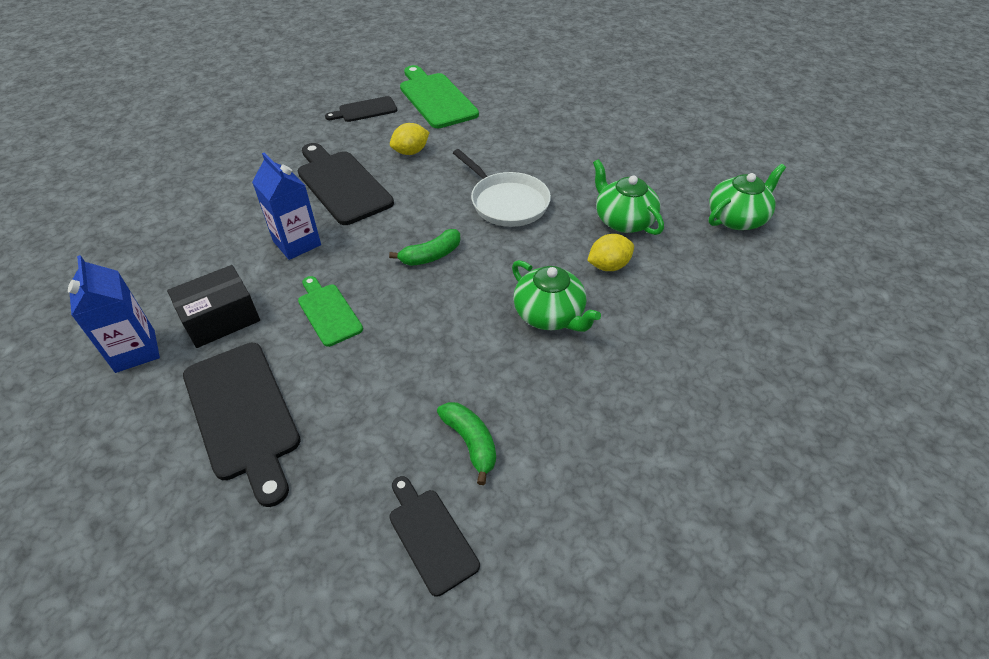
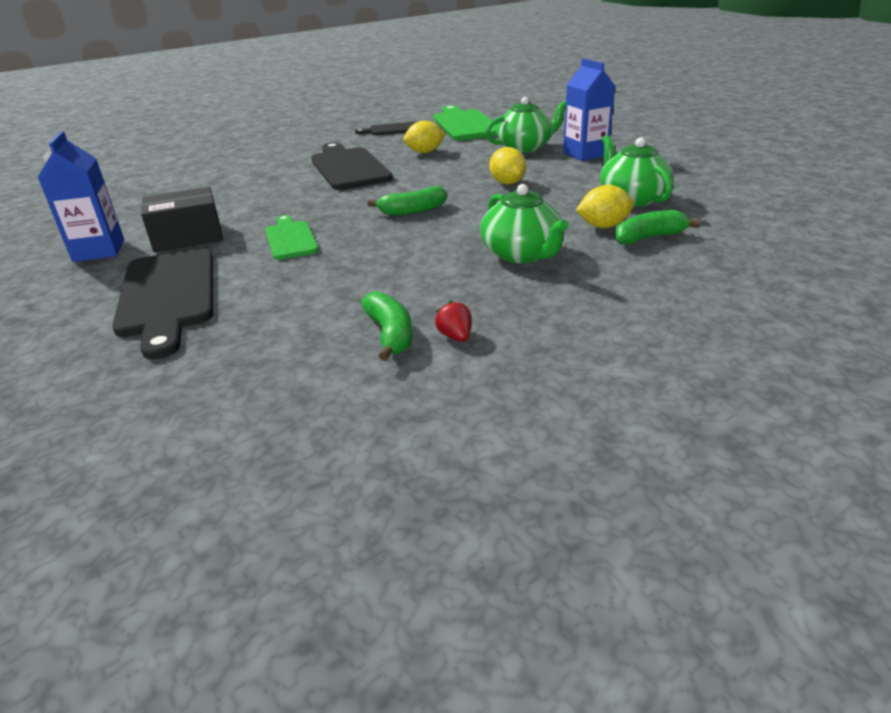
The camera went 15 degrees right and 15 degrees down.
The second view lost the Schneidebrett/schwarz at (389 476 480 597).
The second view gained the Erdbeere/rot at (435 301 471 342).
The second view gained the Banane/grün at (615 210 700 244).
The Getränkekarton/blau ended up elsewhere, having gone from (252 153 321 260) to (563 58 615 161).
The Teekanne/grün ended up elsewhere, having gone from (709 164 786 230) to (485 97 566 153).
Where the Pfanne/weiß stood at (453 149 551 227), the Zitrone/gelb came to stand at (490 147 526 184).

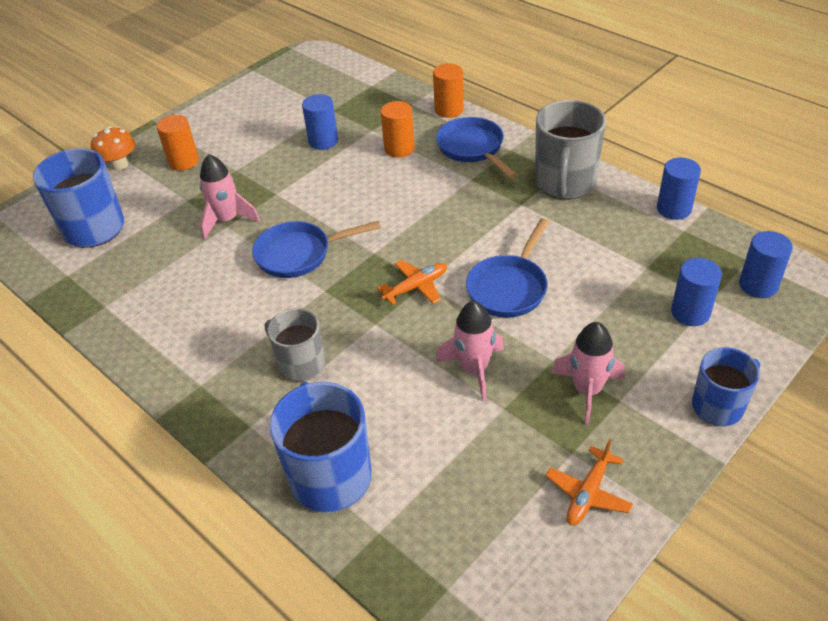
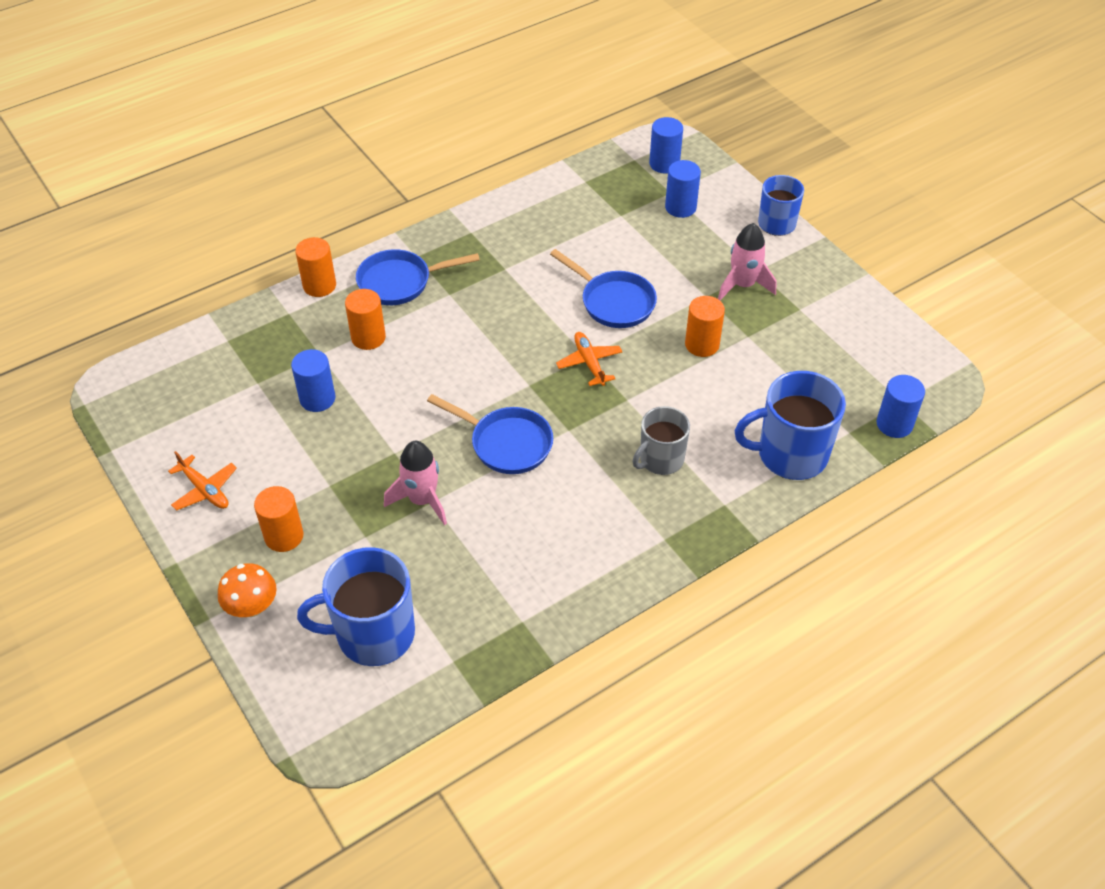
The camera went 80 degrees left and 5 degrees up.
The second view lost the Tasse/grau at (535 100 606 199).
The Flugzeug/orange ended up elsewhere, having gone from (546 439 633 525) to (168 451 237 511).
The Vollzylinder/blau ended up elsewhere, having gone from (657 158 701 220) to (877 375 925 438).
Where the Rakete/rosa stood at (436 301 504 401), the Vollzylinder/orange came to stand at (685 296 725 357).
The Pfanne/blau at (252 221 381 278) ended up facing another way, 60 degrees counterclockwise from before.

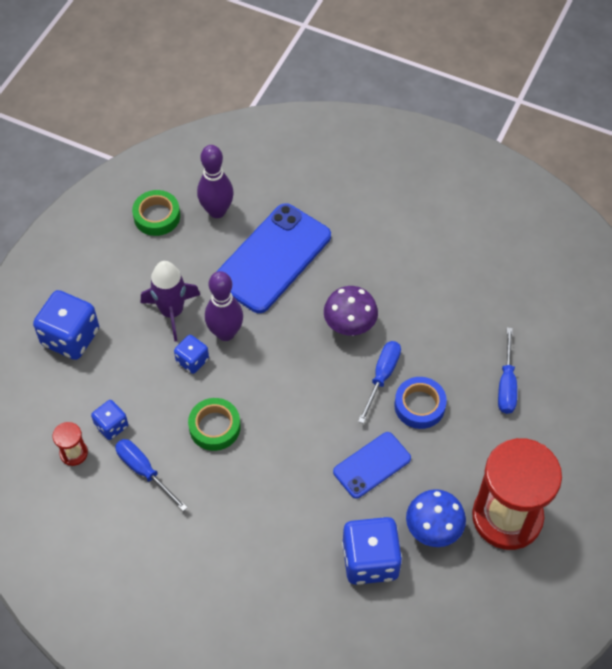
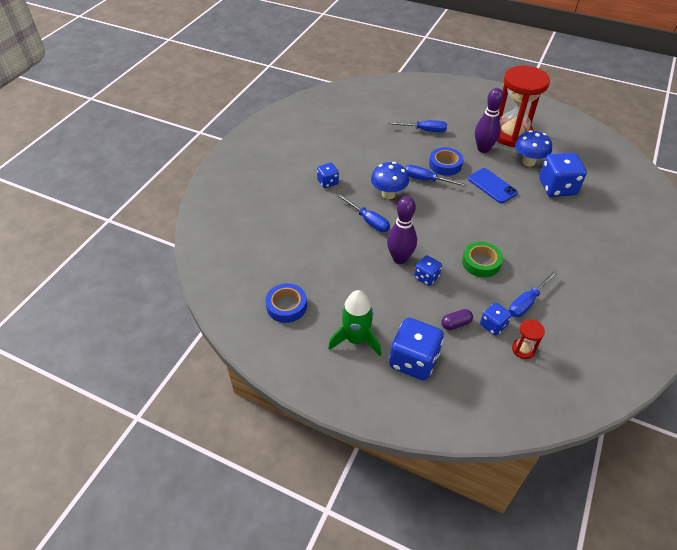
The camera went 90 degrees left and 10 degrees down.
The second view lost the Rakete/lila at (141 261 200 342).
The second view lost the Handy/blau at (216 203 331 313).
The second view gained the Spielwürfel/blau at (317 163 339 188).
The second view gained the Rakete/grün at (328 290 381 356).
The second view gained the Schraubenzieher/blau at (337 194 390 232).
The second view gained the Kapsel/lila at (441 309 473 330).
The Bowlingkegel/lila ended up elsewhere, having gone from (197 145 234 218) to (475 88 504 153).
What was the Klebeband/grün at (132 190 180 236) turned into the Klebeband/blau at (265 283 307 323).
What was the Pilz/lila at (324 286 378 336) turned into the Pilz/blau at (371 162 409 199).

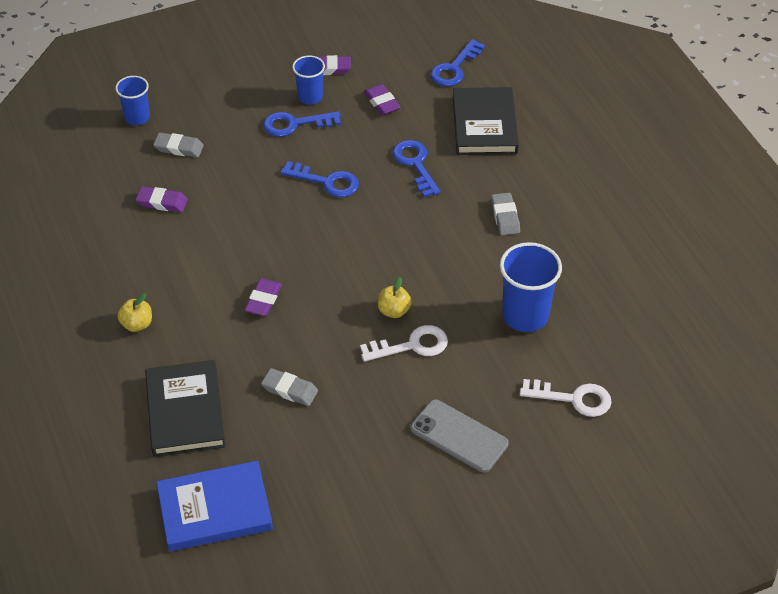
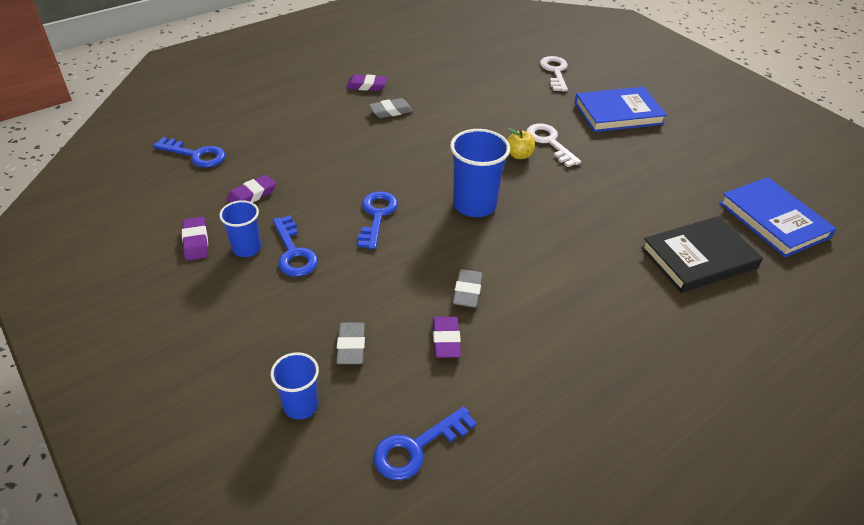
The camera went 105 degrees left and 5 degrees down.
The second view lost the Apfel/gelb at (118 293 152 332).
The second view lost the Buch/schwarz at (453 87 519 155).
The Radiergummi/lila ended up elsewhere, having gone from (244 278 282 316) to (346 74 387 91).
The Radiergummi/grau ended up elsewhere, having gone from (261 368 318 406) to (453 269 483 308).
The Schlüssel/blau ended up elsewhere, having gone from (393 140 441 197) to (373 406 477 480).
The Becher/blau ended up elsewhere, having gone from (500 242 562 332) to (450 129 510 217).
Where the Handy/grau stood at (411 399 509 473), the Buch/blau came to stand at (574 87 667 132).

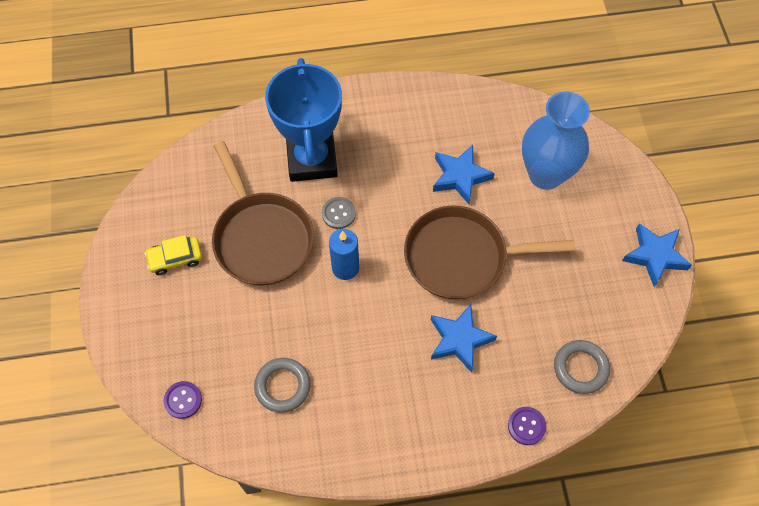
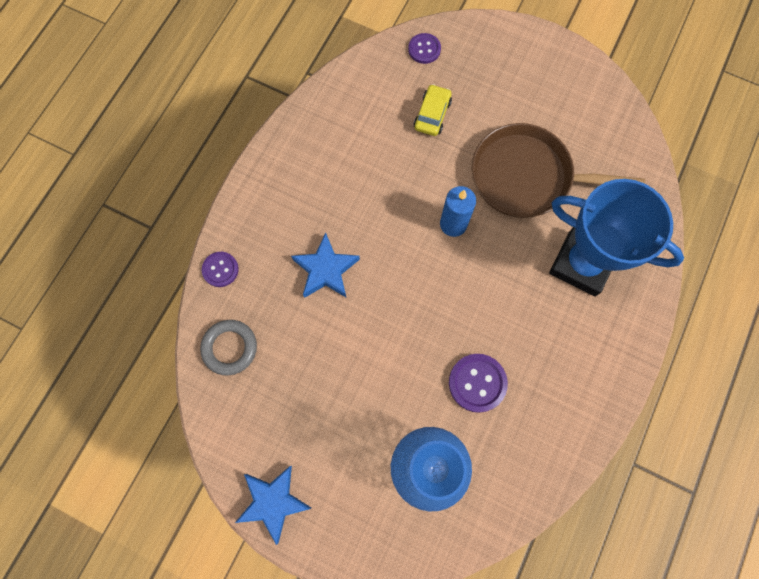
The camera went 125 degrees right and 10 degrees up.
The second view lost the Ring/grau at (254 358 311 412).
The second view lost the Knopf/grau at (322 197 356 229).
The second view lost the Pfanne/braun at (404 205 576 300).
The Auto/gelb ended up elsewhere, having gone from (145 235 202 275) to (414 84 452 136).
Where the Stern/blau stood at (433 145 495 204), the Knopf/lila came to stand at (449 354 508 413).

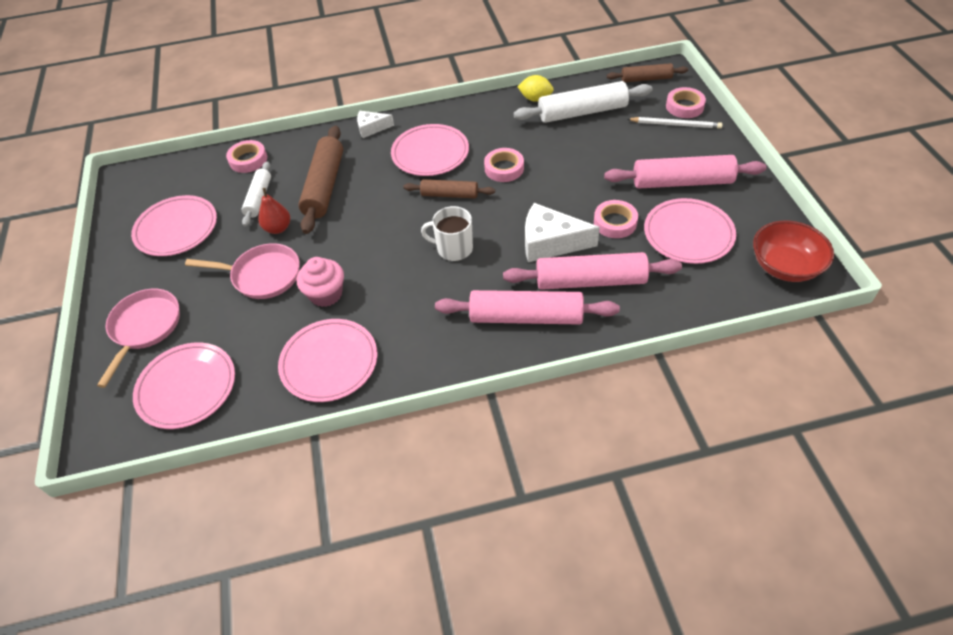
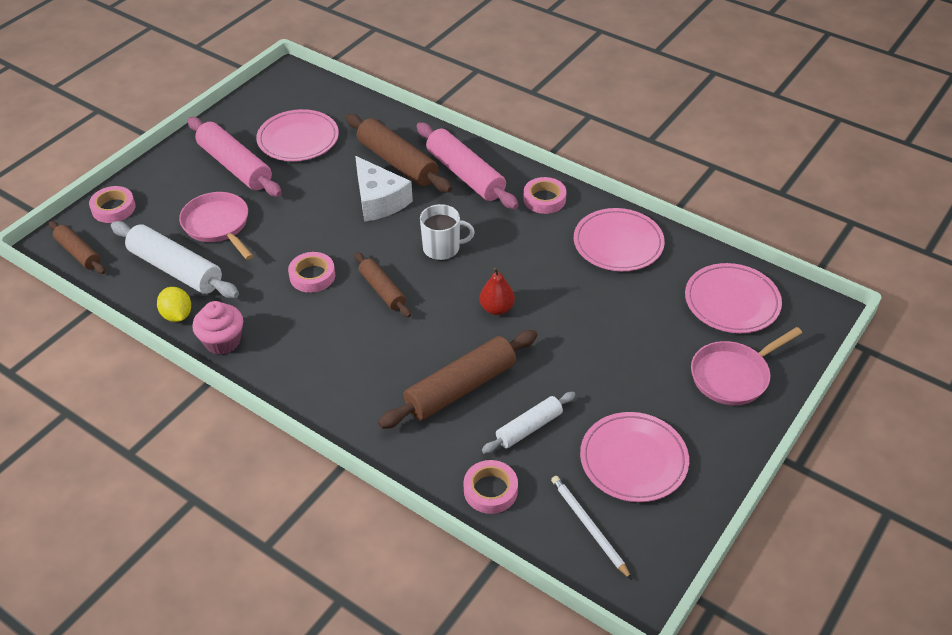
The camera went 135 degrees left and 5 degrees down.
The second view lost the Käse/weiß at (357 111 394 138).
The second view lost the Teller/rosa at (391 124 469 176).
The second view lost the Schüssel/rot at (753 220 834 282).
The Pfanne/rosa ended up elsewhere, having gone from (185 243 300 299) to (179 192 253 260).
The Birne/rot ended up elsewhere, having gone from (258 188 290 234) to (480 267 515 315).
The Muffin/rosa ended up elsewhere, having gone from (297 257 344 307) to (192 301 243 355).
The Klebeband/rosa ended up elsewhere, having gone from (594 200 638 238) to (523 177 567 214).
The Bleistift/weiß ended up elsewhere, having gone from (628 117 723 129) to (551 476 632 580).
What was the Nudelholz/rosa at (503 252 682 290) turned into the Nudelholz/braun at (346 114 452 193).
The Tasse/weiß at (421 206 473 261) ended up facing another way, 60 degrees counterclockwise from before.

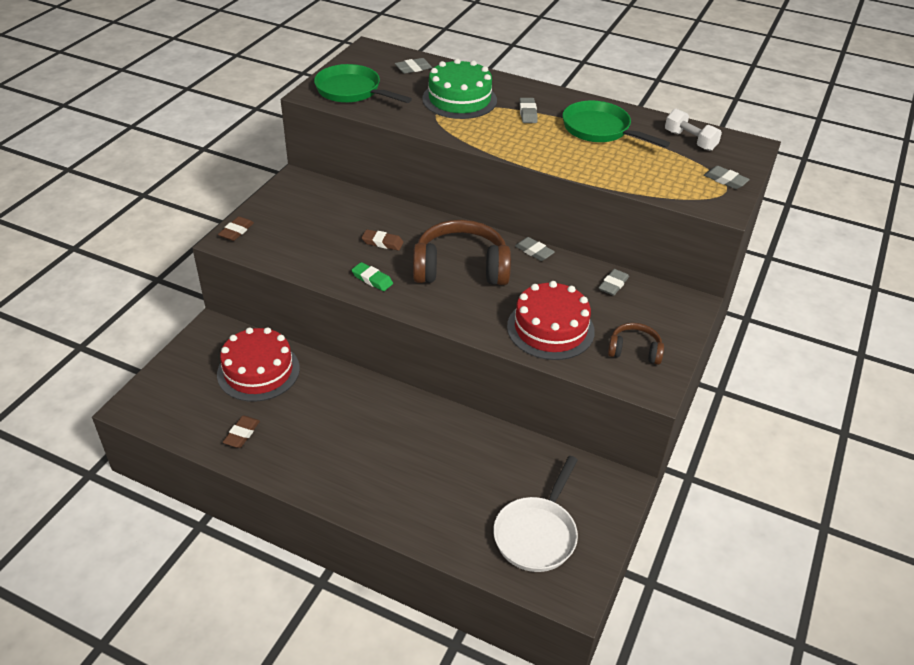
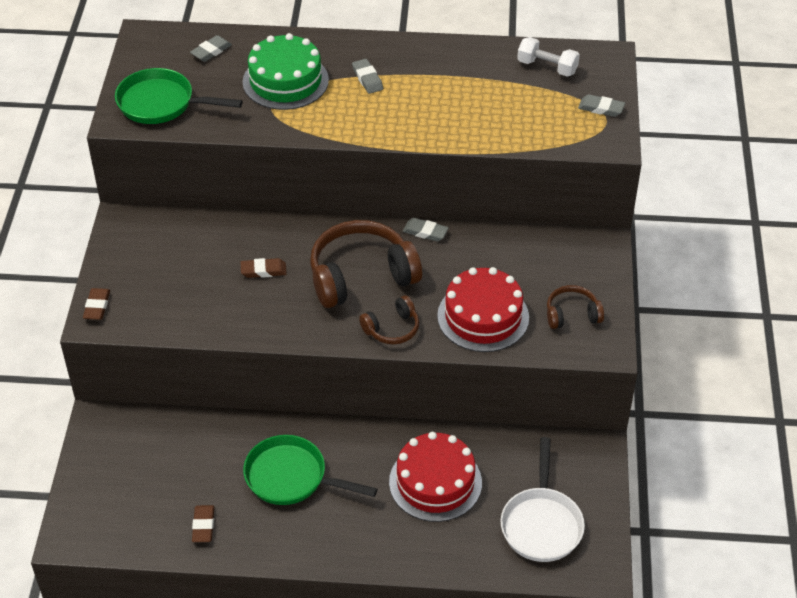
The camera went 20 degrees left and 5 degrees up.
The second view lost the Radiergummi/grün at (352 262 393 291).
The second view lost the Radiergummi/grau at (599 269 629 296).
The second view gained the Kopfhörer/braun at (359 295 419 345).
The Kuchen/rot ended up elsewhere, having gone from (217 327 300 402) to (389 432 482 522).
The Pfanne/grün ended up elsewhere, having gone from (562 101 670 148) to (243 435 377 505).

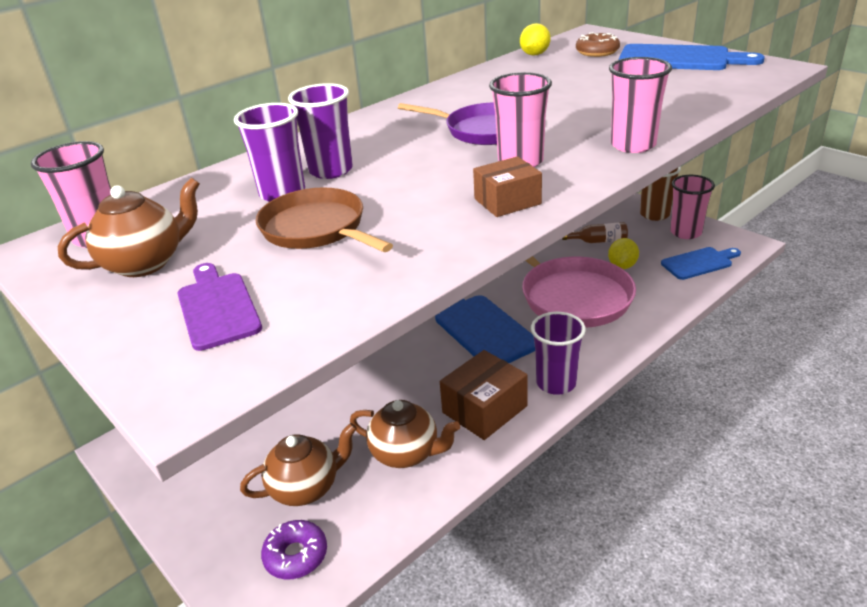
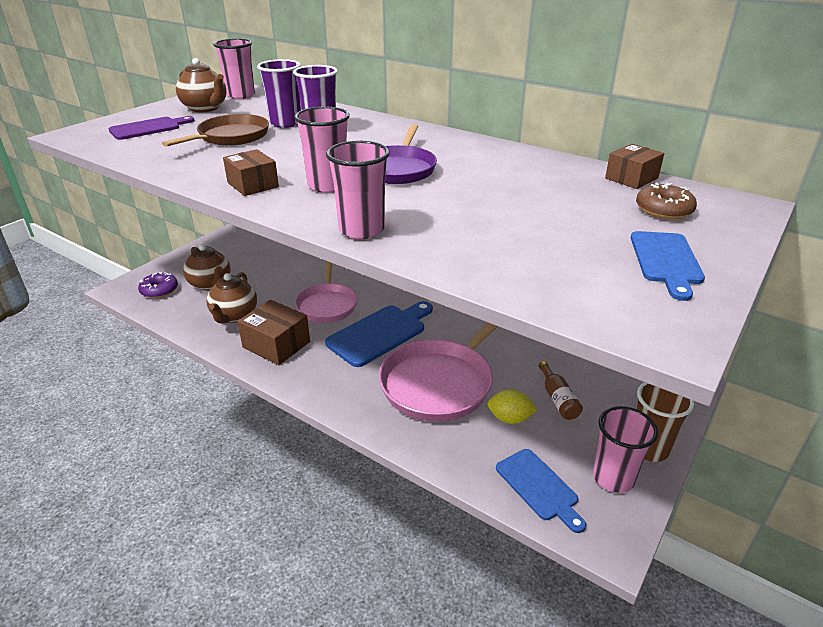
The camera went 75 degrees right and 0 degrees up.
The second view lost the Becher/lila at (531 312 586 395).
The second view gained the Pfanne/rosa at (295 261 358 323).
Where the Zitrone/gelb stood at (520 23 550 56), the Schachtel/braun came to stand at (605 144 664 189).
The size of the Schneidebrett/blau at (618 44 765 70) changed by a factor of 0.64.

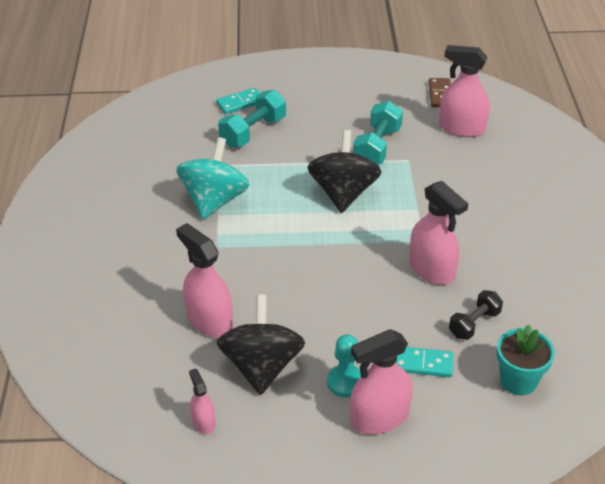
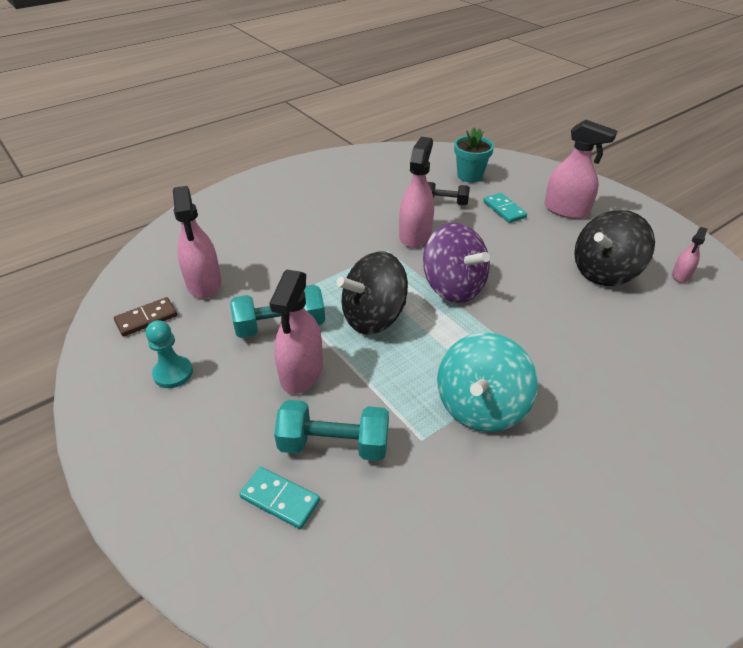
The camera went 125 degrees left and 0 degrees up.
The second view gained the Kreisel/lila at (423 223 490 303).
The Sprühflasche/rosa ended up elsewhere, having gone from (176 223 233 338) to (269 269 323 394).
The Bauer/türkis ended up elsewhere, having gone from (327 334 361 397) to (146 320 193 388).
The Kreisel/türkis at (176 137 249 220) ended up facing another way, 45 degrees counterclockwise from before.

